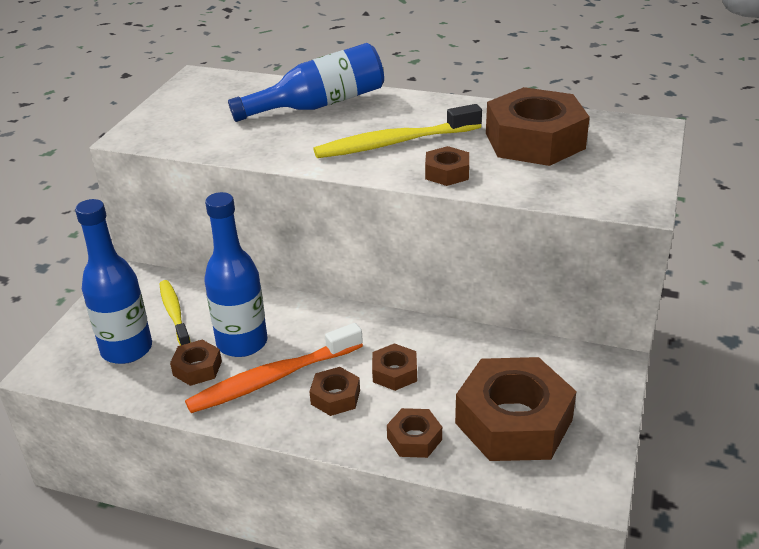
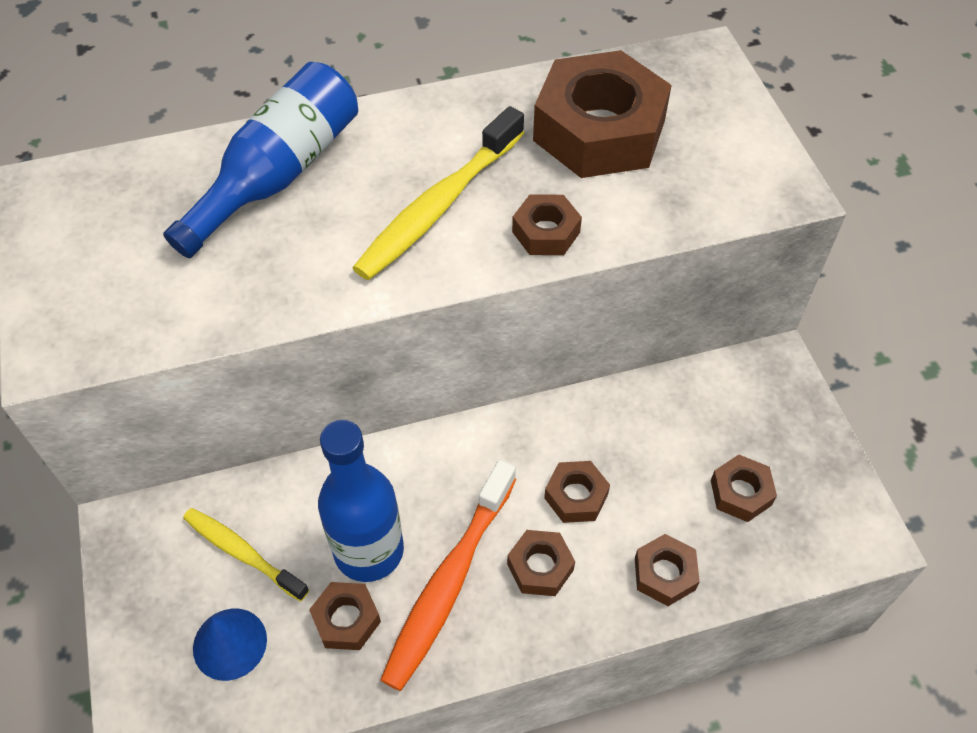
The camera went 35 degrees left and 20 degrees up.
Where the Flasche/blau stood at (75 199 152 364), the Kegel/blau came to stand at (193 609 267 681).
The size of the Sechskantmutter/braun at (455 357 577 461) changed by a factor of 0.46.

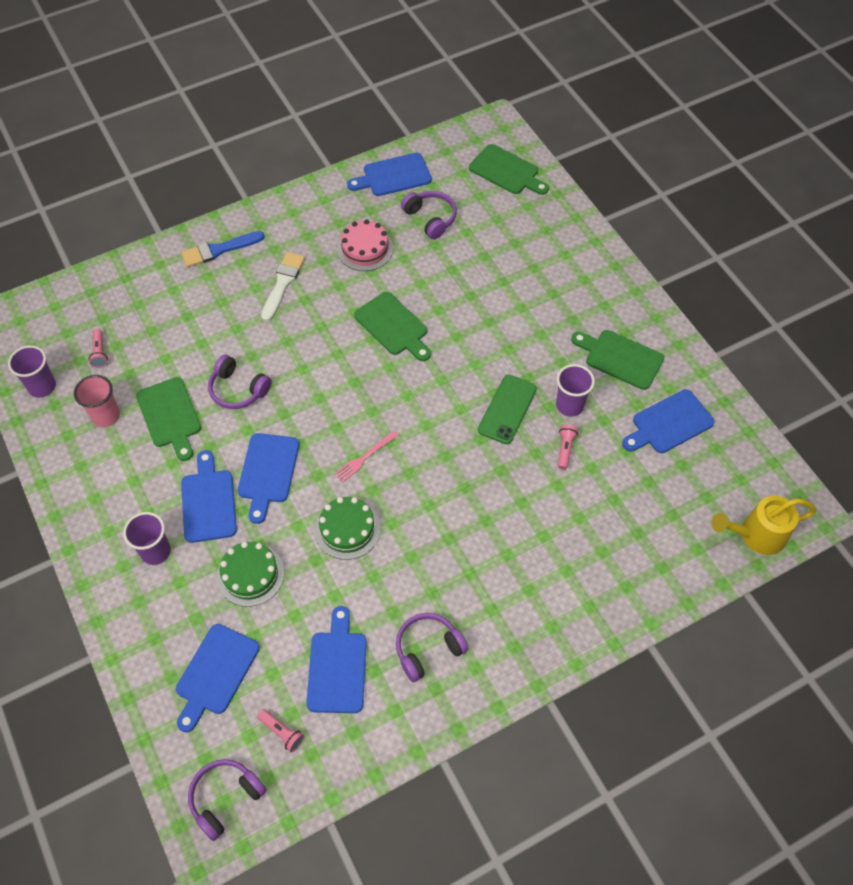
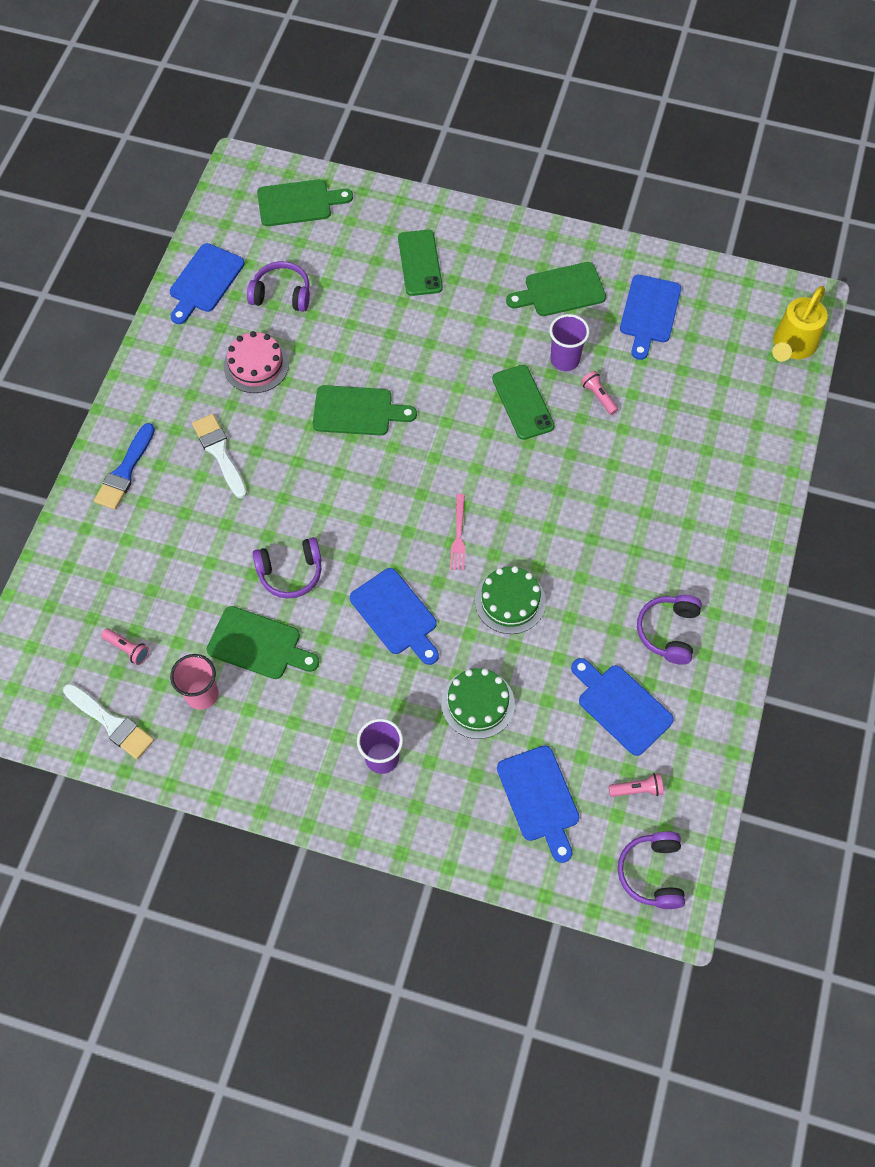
The camera went 45 degrees left and 5 degrees up.
The second view lost the Schneidebrett/blau at (181 450 237 543).
The second view gained the Handy/grün at (398 230 443 296).
Where the Becher/lila stood at (8 345 56 398), the Pinsel/weiß came to stand at (63 683 154 759).

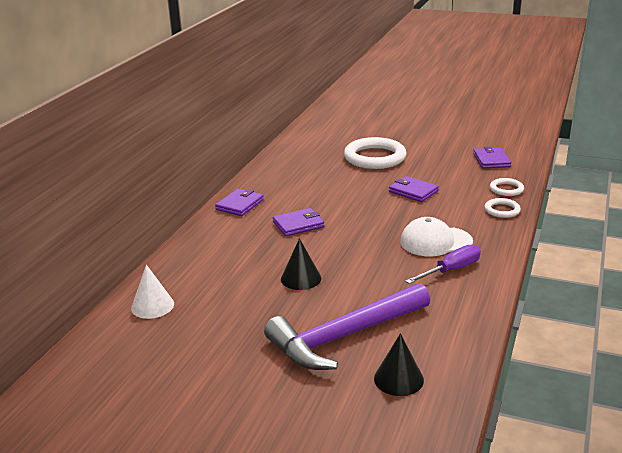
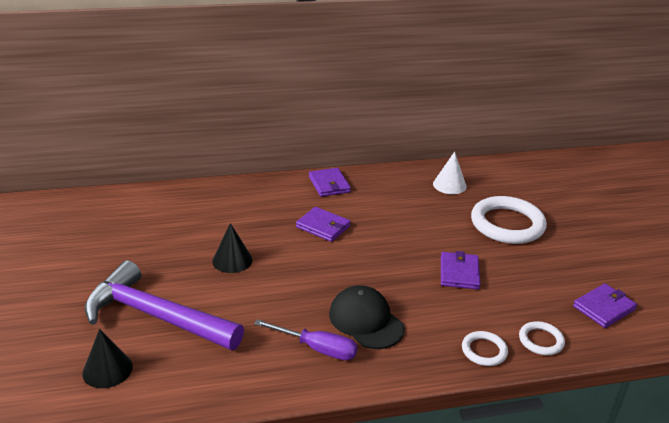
The camera went 55 degrees right and 5 degrees up.
The Kegel/weiß ended up elsewhere, having gone from (131 265 174 319) to (433 152 467 194).
What was the Kappe/weiß at (400 217 473 256) turned into the Kappe/schwarz at (329 285 405 349).
The Geldbörse/lila at (215 189 264 216) ended up facing another way, 75 degrees clockwise from before.

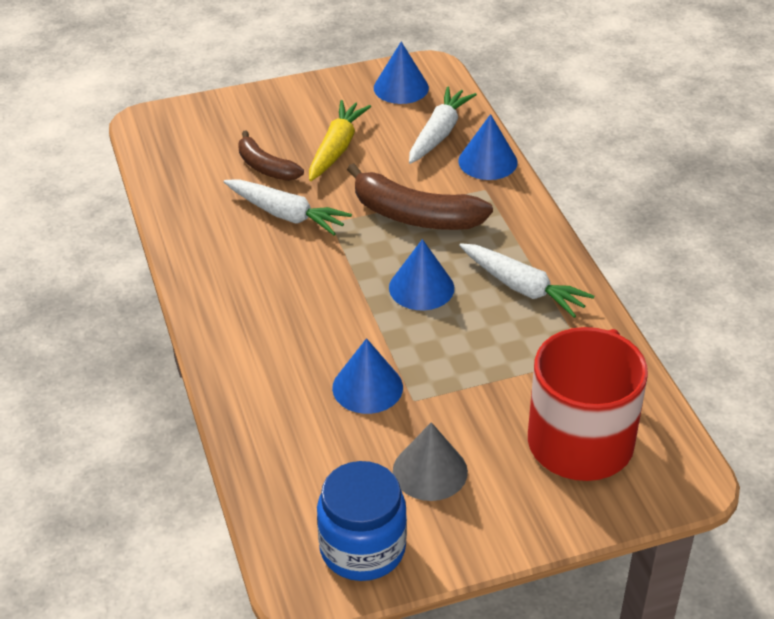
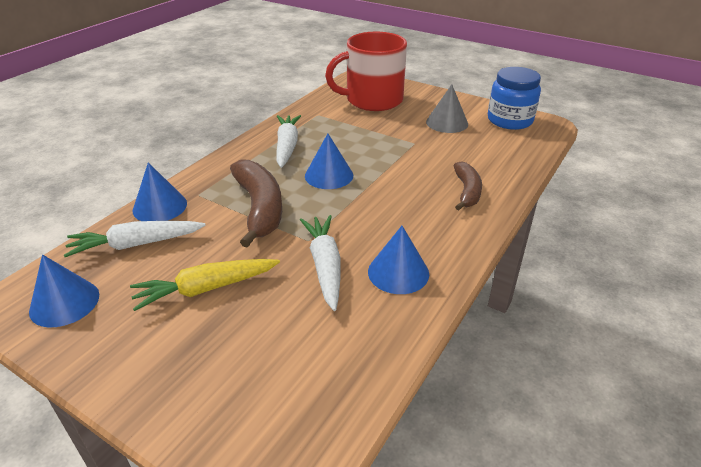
The camera went 130 degrees left and 5 degrees down.
The Banane/braun ended up elsewhere, having gone from (238 130 304 181) to (454 161 482 210).
The Kegel/blau ended up elsewhere, having gone from (332 338 403 414) to (368 226 429 294).

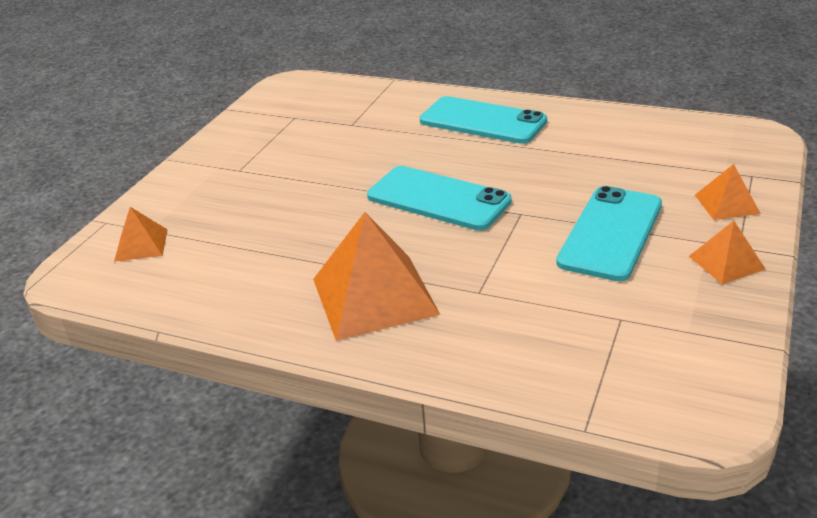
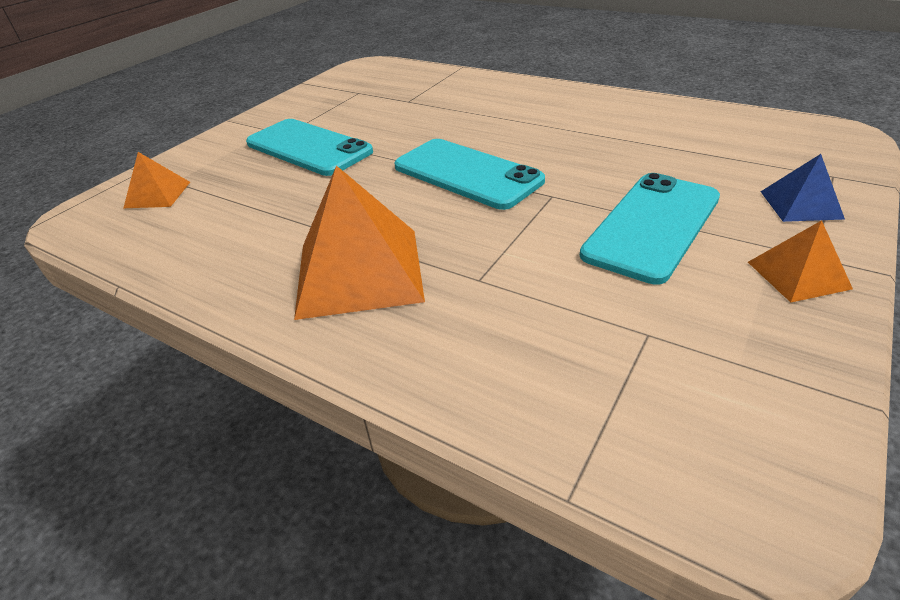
The camera went 10 degrees right and 5 degrees up.
The Handy/türkis ended up elsewhere, having gone from (420 96 547 144) to (246 119 373 176).
What was the Pyramide/orange at (695 164 761 220) turned into the Pyramide/blau at (760 154 845 222).

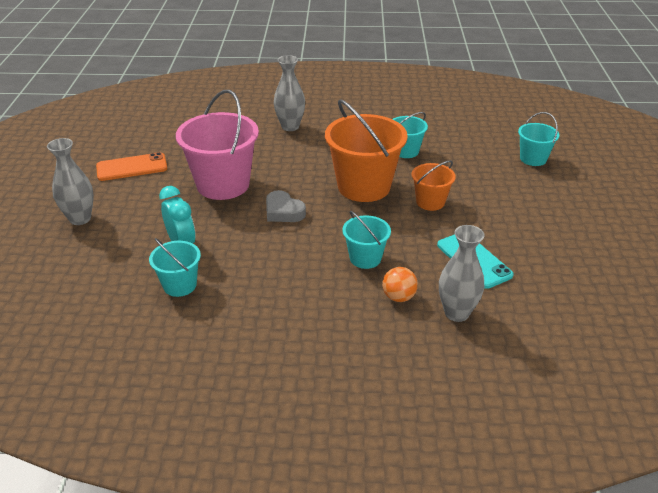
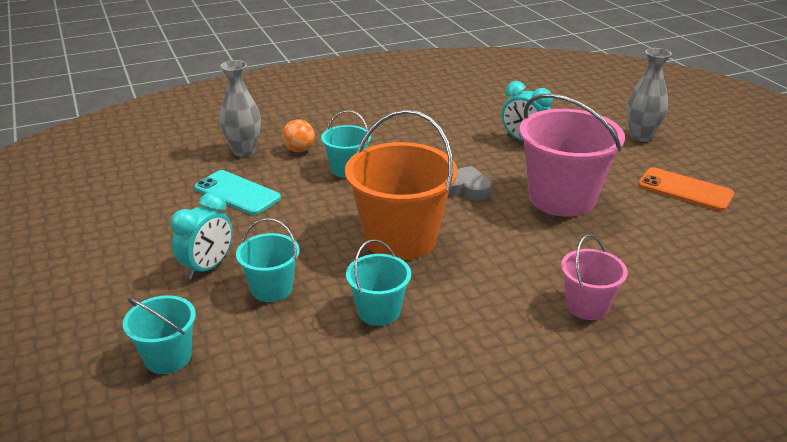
The camera went 155 degrees right and 5 degrees down.
The second view lost the Eimer/orange at (412 160 456 211).
The second view gained the Wecker/türkis at (171 192 233 280).
The Eimer/türkis ended up elsewhere, having gone from (149 238 201 297) to (236 218 300 302).
Where the Vase/grau stood at (274 55 305 131), the Eimer/rosa came to stand at (561 234 628 320).
The Handy/orange at (96 152 167 181) ended up facing another way, 75 degrees clockwise from before.

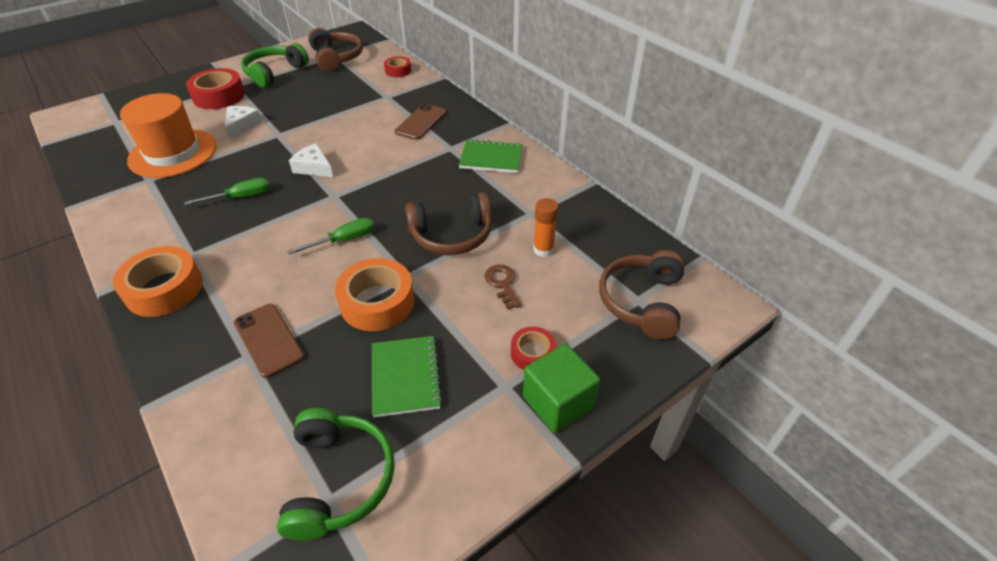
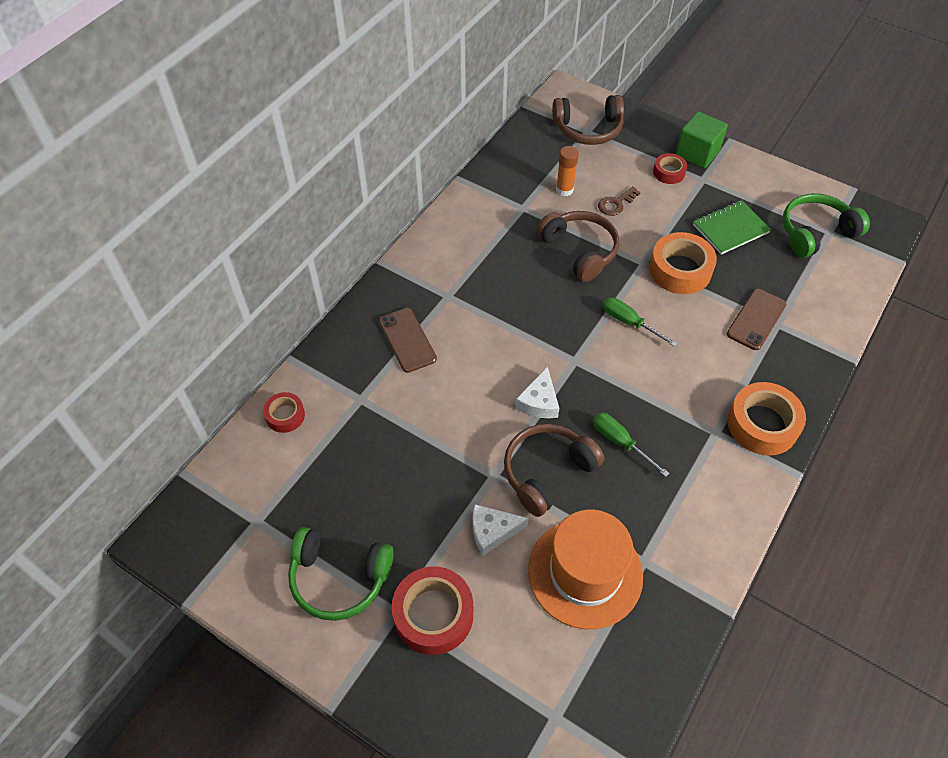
The camera went 110 degrees left and 10 degrees up.
The second view lost the Notizbuch/grün at (459 139 523 173).
The Kopfhörer/braun ended up elsewhere, having gone from (308 28 363 71) to (504 424 604 517).
The Handy/braun at (395 104 446 140) ended up facing another way, 60 degrees clockwise from before.

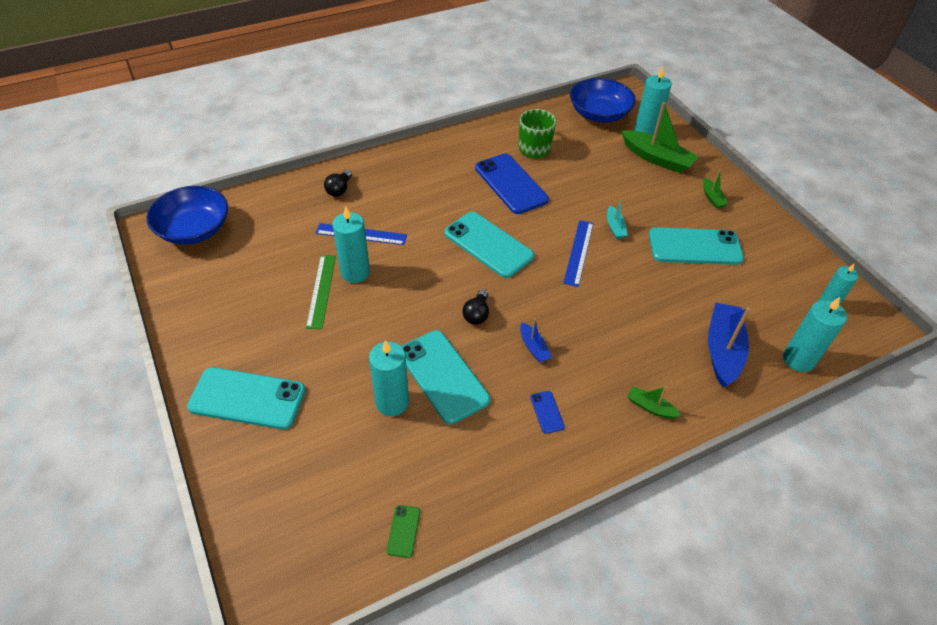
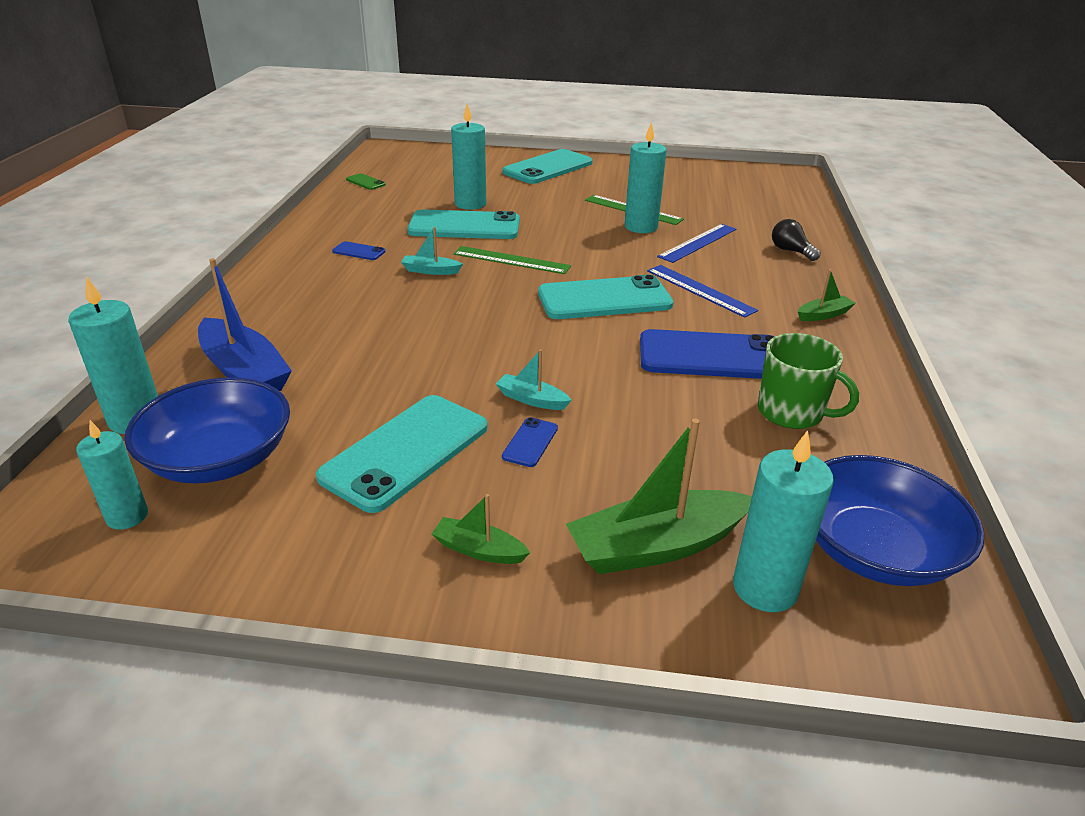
The camera went 125 degrees right and 15 degrees down.
The second view gained the Handy/blau at (502 417 558 467).
The Schüssel/blau ended up elsewhere, having gone from (146 186 228 245) to (124 377 290 484).
The Lineal/blau ended up elsewhere, having gone from (563 220 594 287) to (647 265 758 318).
The Boot/grün ended up elsewhere, having gone from (627 386 681 419) to (798 269 855 321).
Where the Glühbirne/schwarz stood at (462 289 489 325), the Lineal/grün came to stand at (453 246 571 274).
What was the Boot/blau at (520 319 552 362) turned into the Boot/türkis at (401 227 463 275).

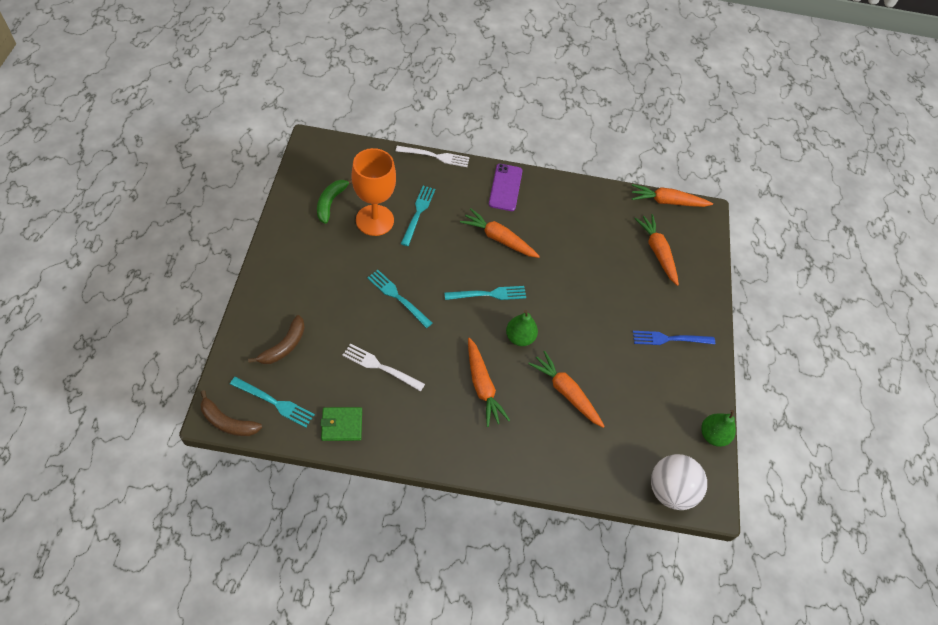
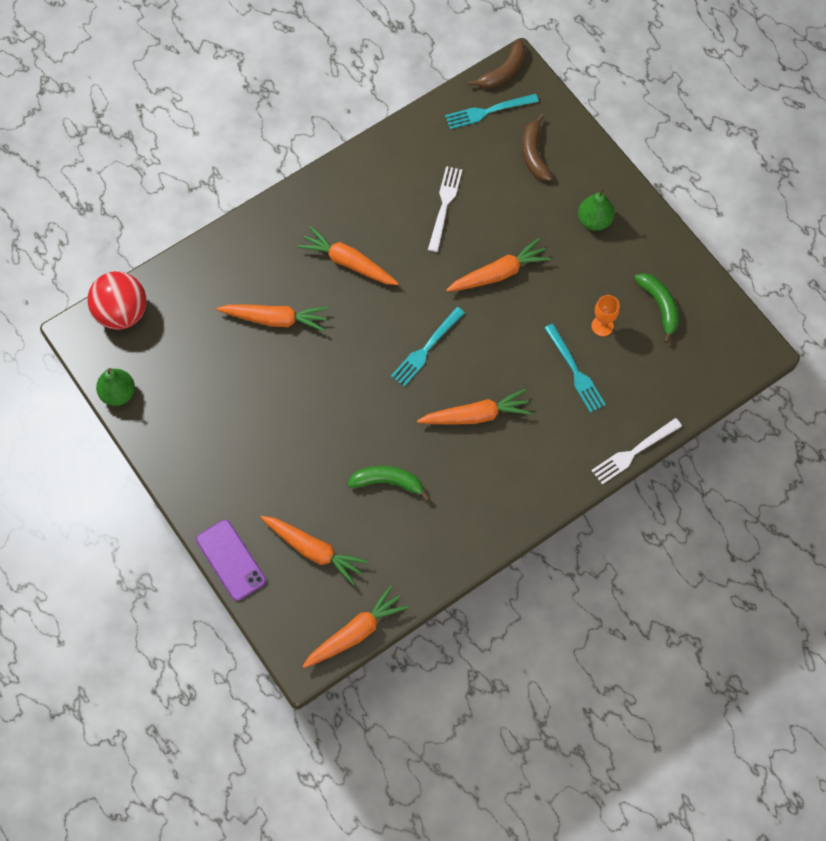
The camera went 145 degrees right and 10 degrees up.
The second view lost the Geldbörse/grün at (320 407 362 441).
The second view lost the Gabel/blau at (633 331 715 345).
The second view gained the Banane/grün at (347 466 430 501).
The Handy/lila ended up elsewhere, having gone from (489 164 523 211) to (196 520 266 601).
The Birne/grün ended up elsewhere, having gone from (506 310 538 346) to (578 187 615 231).
Where the Gabel/türkis stood at (367 270 432 328), the Karotte/orange came to stand at (446 238 551 292).
What was the Ball/weiß at (651 454 707 510) turned into the Ball/rot at (88 271 146 330).
The Banane/braun at (200 390 262 436) ended up facing another way, 150 degrees clockwise from before.
The Gabel/weiß at (342 344 425 392) ended up facing another way, 60 degrees counterclockwise from before.
The size of the Kelch/orange at (351 148 396 236) changed by a factor of 0.46.

